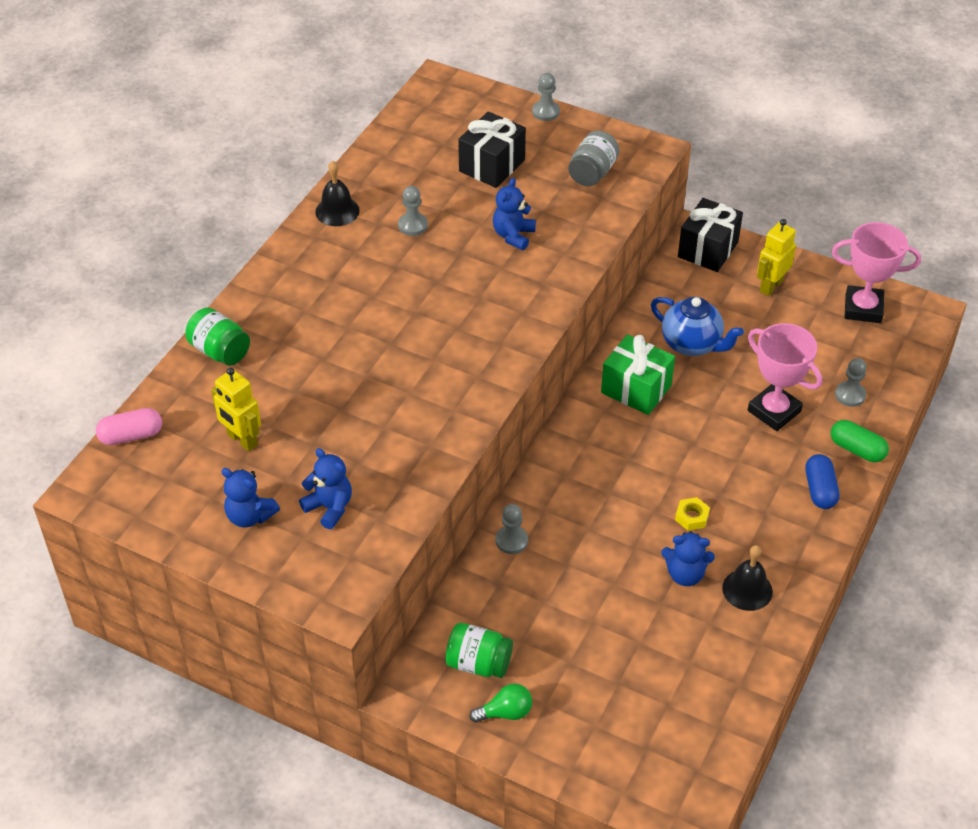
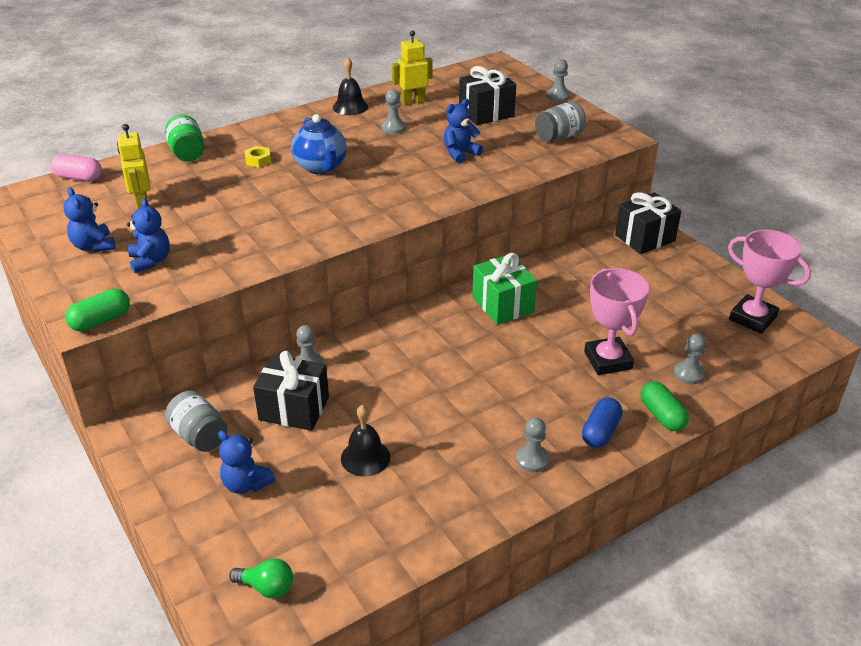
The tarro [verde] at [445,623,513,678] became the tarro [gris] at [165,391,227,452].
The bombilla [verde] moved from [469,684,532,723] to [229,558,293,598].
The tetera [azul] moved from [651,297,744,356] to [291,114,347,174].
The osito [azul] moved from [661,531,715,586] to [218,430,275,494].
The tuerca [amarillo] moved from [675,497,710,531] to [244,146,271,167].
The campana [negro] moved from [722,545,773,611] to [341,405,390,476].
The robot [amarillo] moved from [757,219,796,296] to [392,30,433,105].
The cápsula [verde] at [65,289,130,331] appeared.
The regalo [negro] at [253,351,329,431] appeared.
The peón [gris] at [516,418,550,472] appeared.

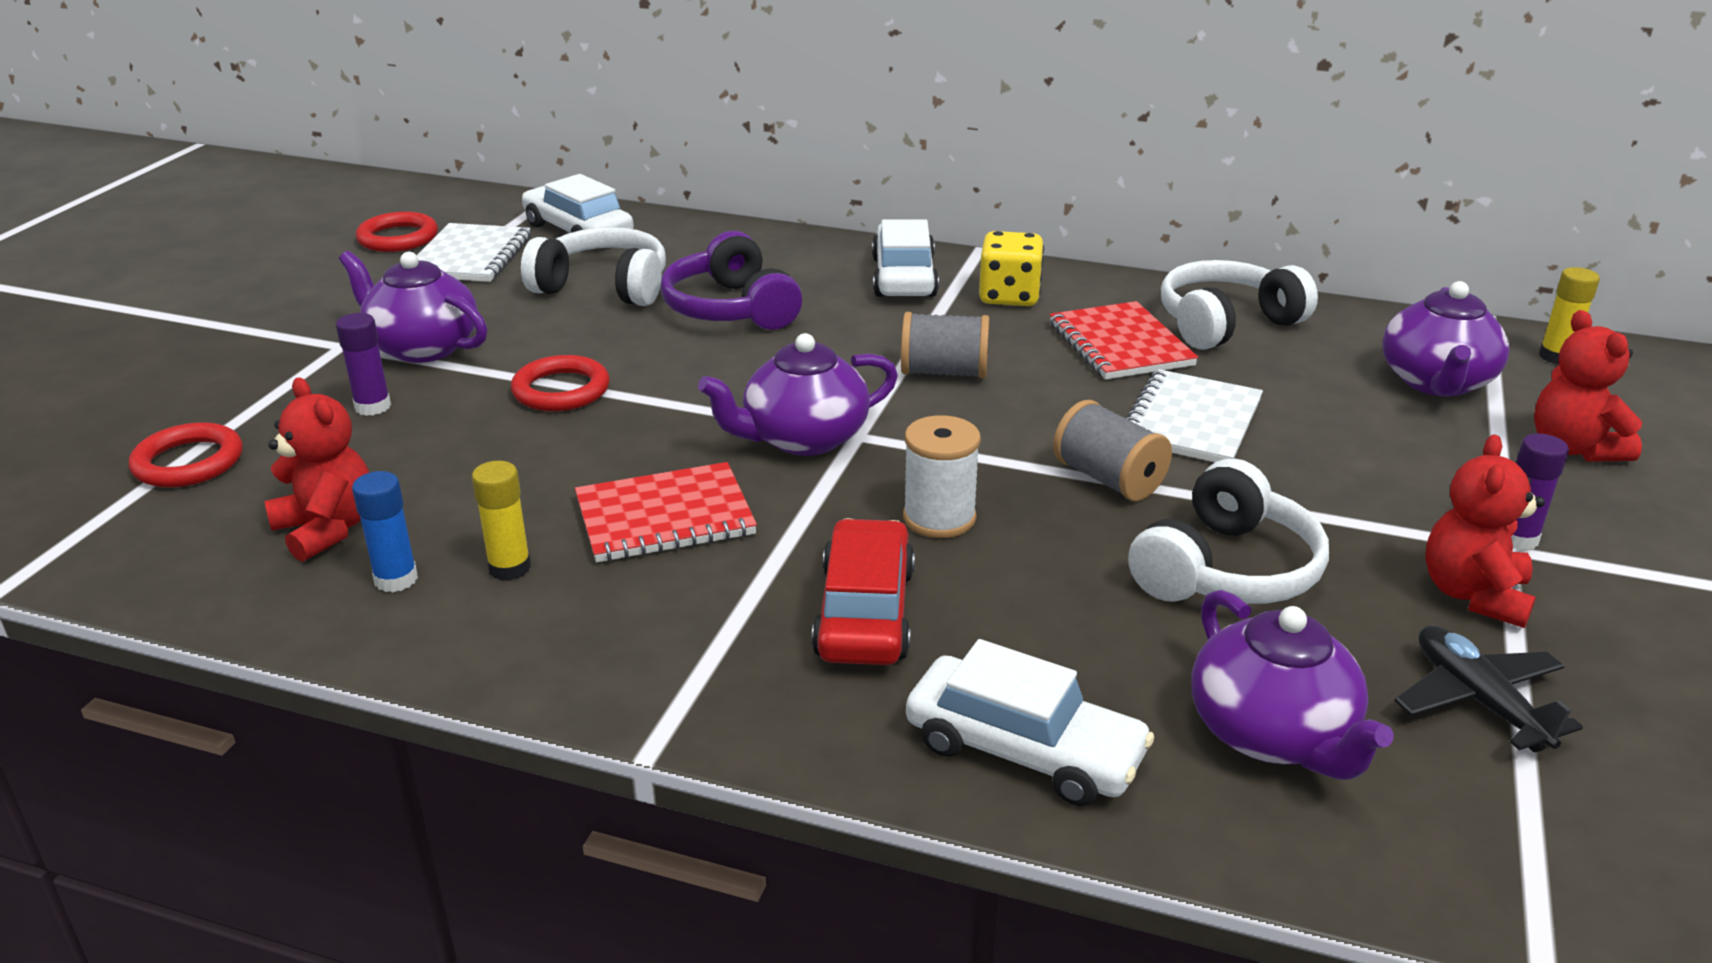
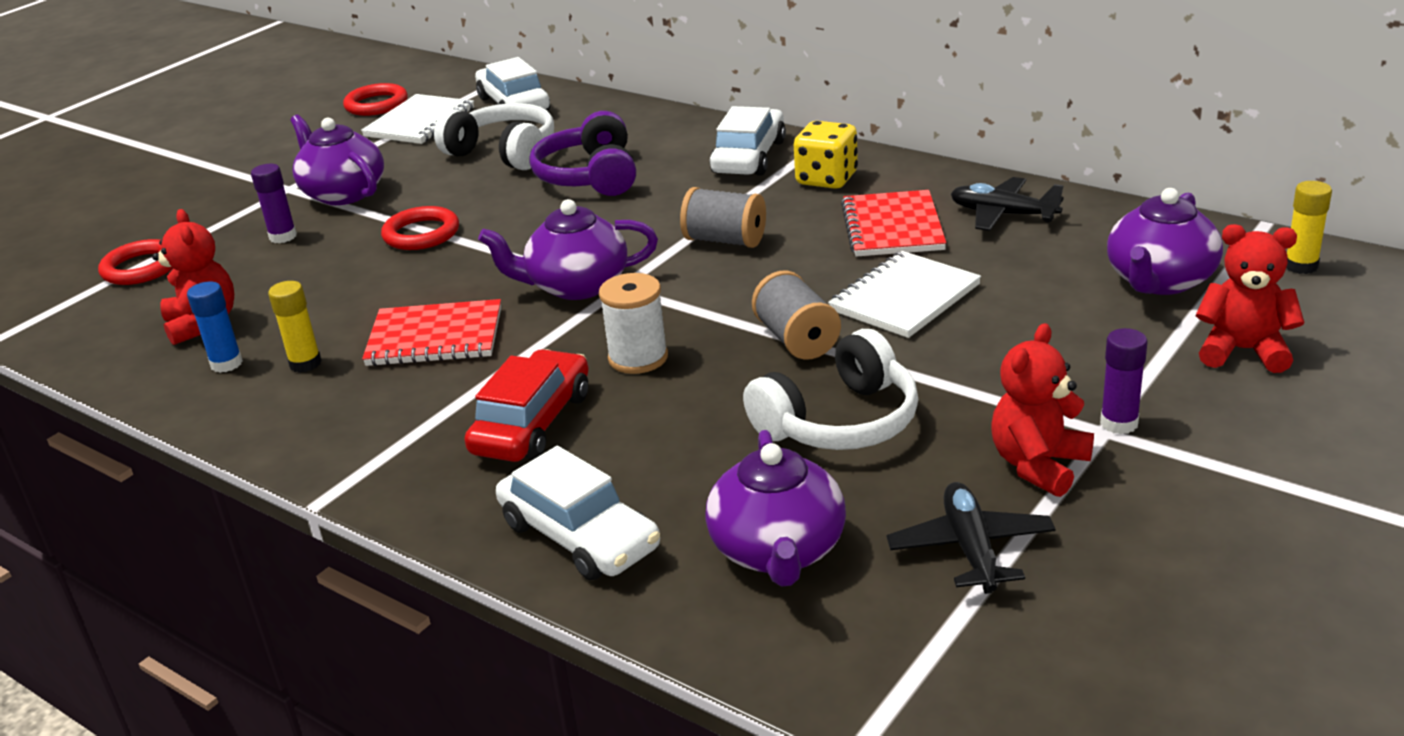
The auriculares [blanco] at [1161,260,1318,350] was replaced by the avión [negro] at [951,177,1064,231].
The osito [rojo] at [1534,310,1642,462] turned 105 degrees clockwise.

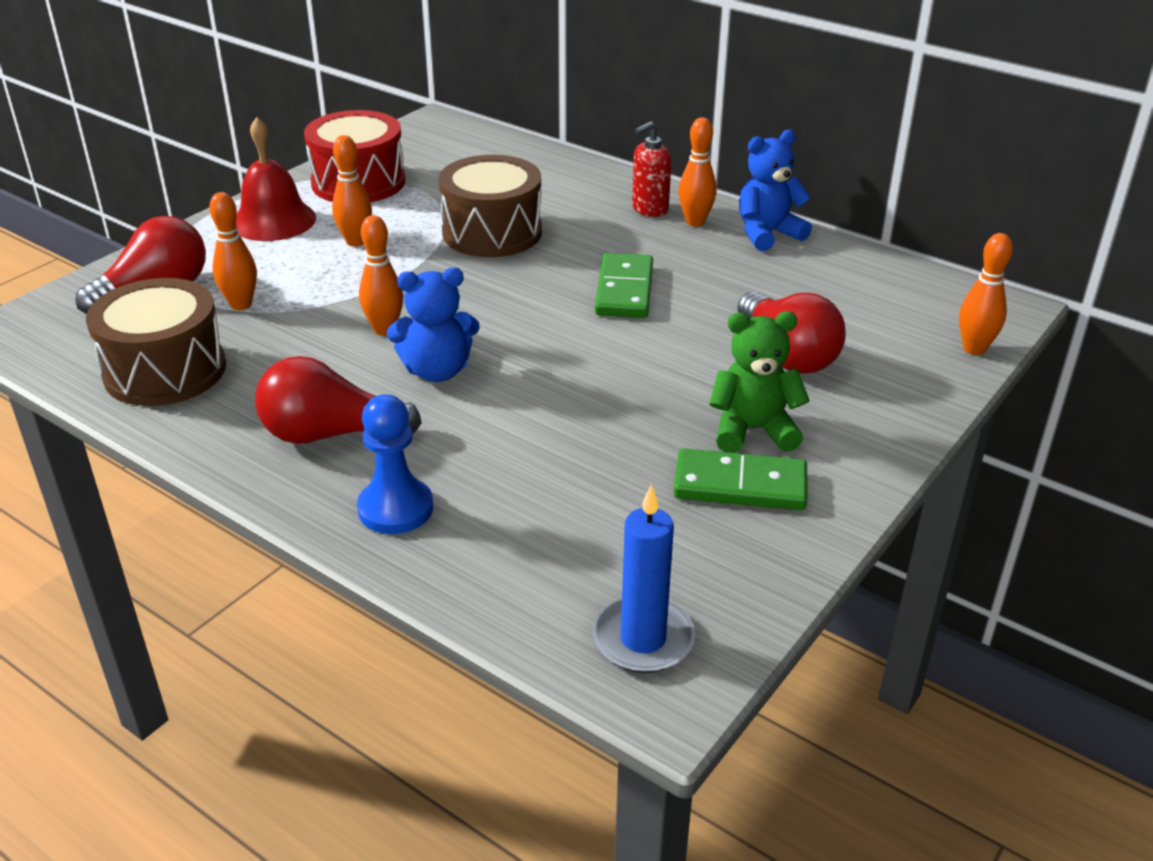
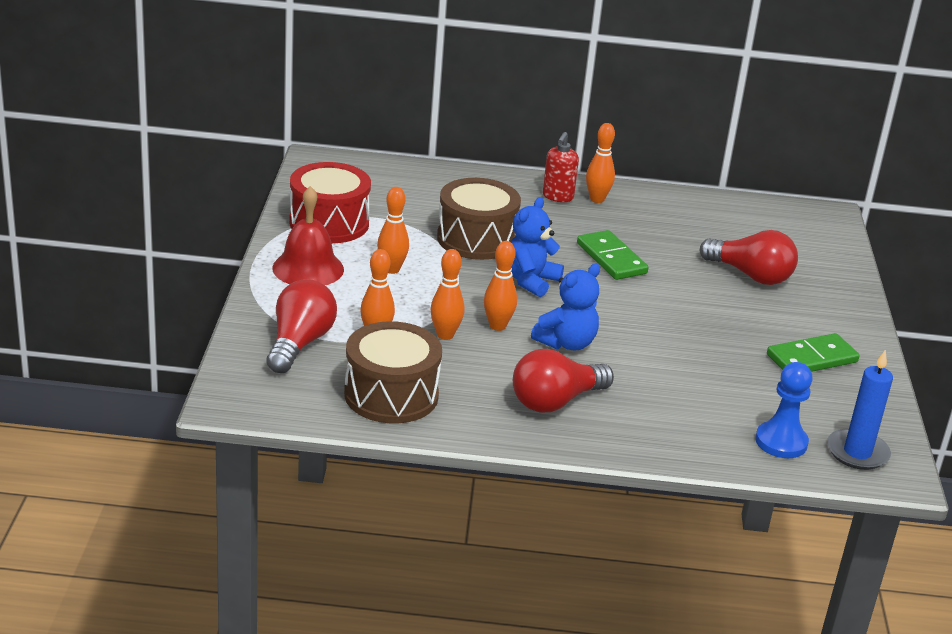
The peón [azul] moved from [357,394,433,534] to [755,362,813,458].
The osito [verde] at [709,311,810,453] disappeared.
The osito [azul] moved from [739,130,812,251] to [511,197,564,297].
The bolo [naranja] moved from [959,233,1013,355] to [430,249,464,340].

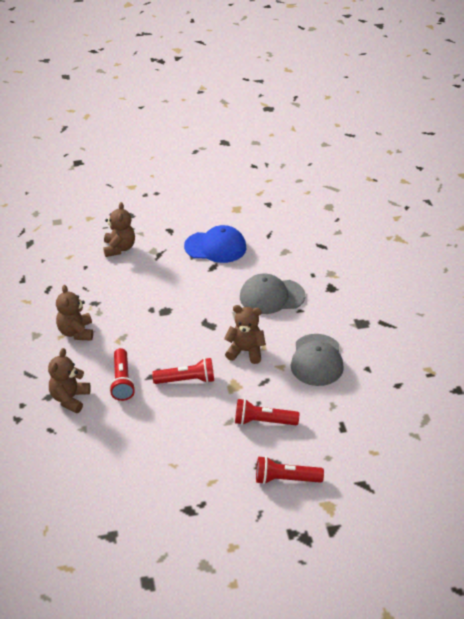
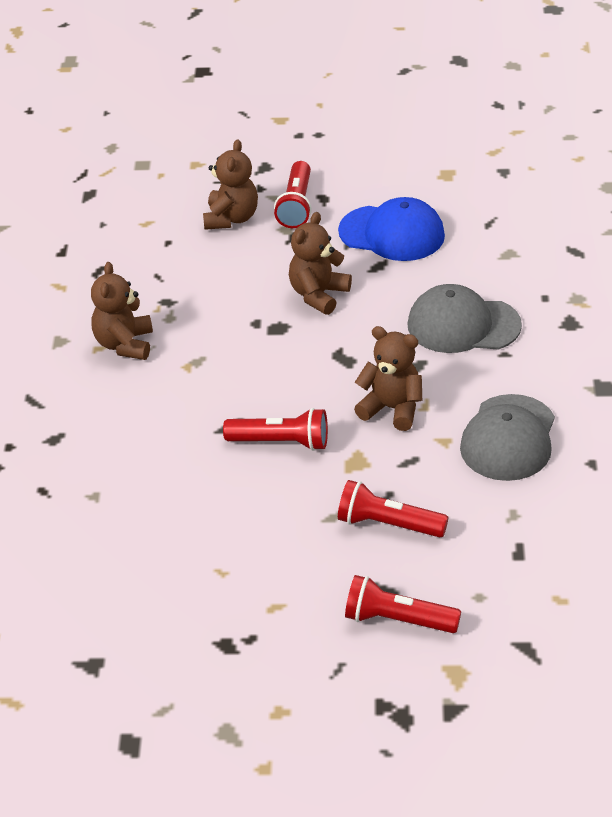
The osito [marrón] moved from [48,348,91,413] to [289,212,352,315].
The lámpara de mano [rojo] moved from [109,348,135,401] to [274,161,312,228].

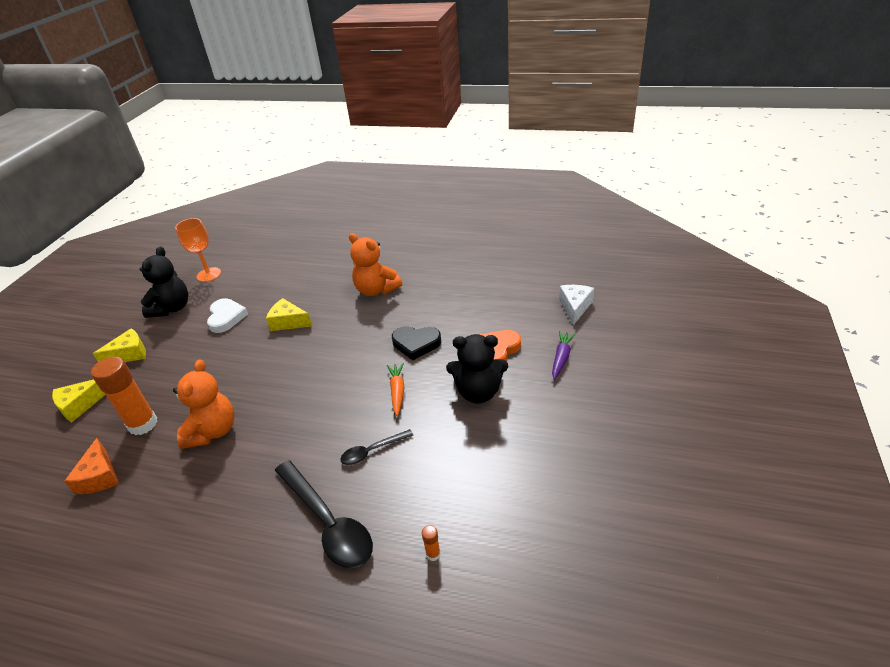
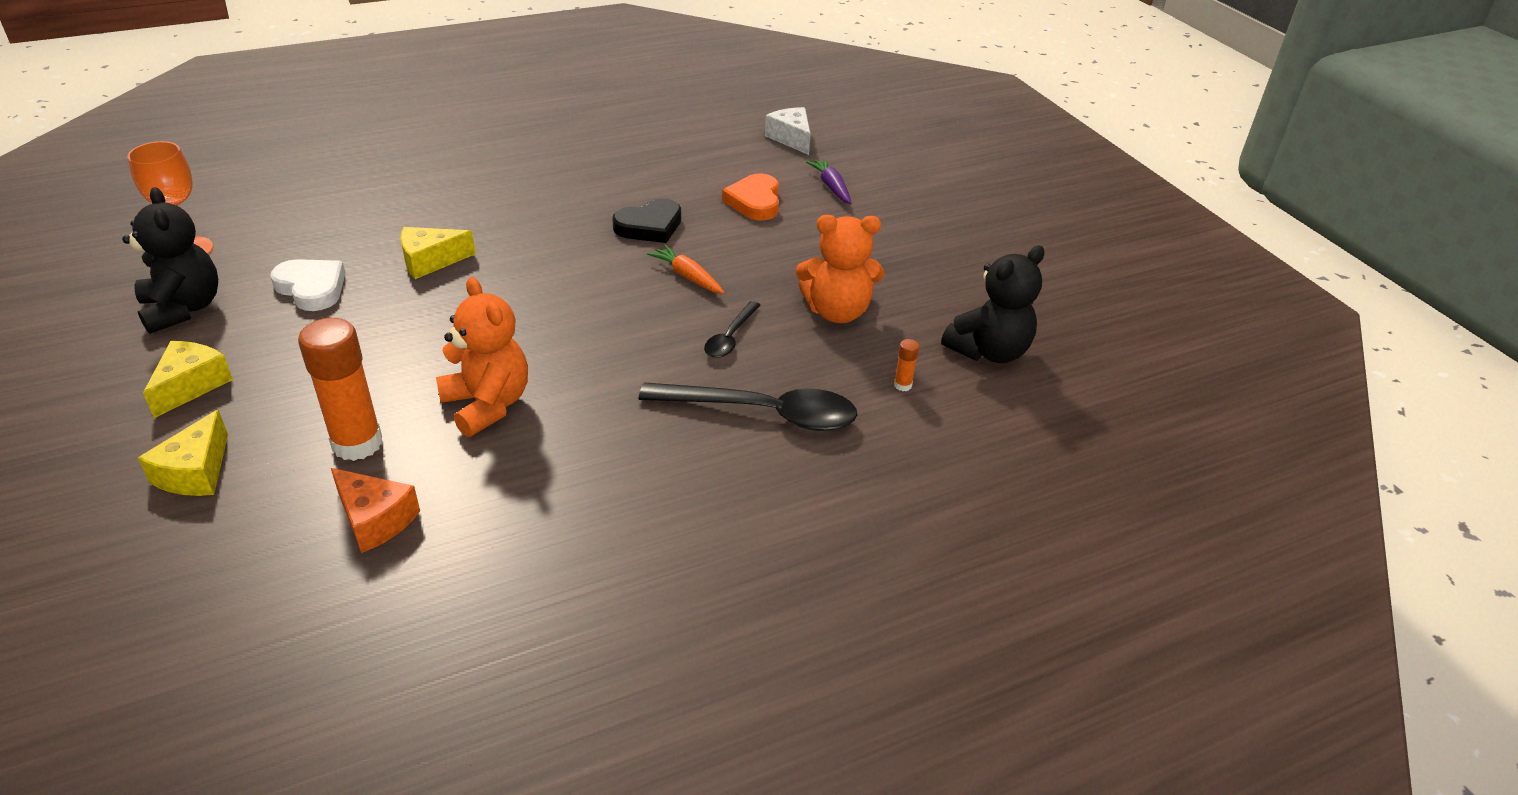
The osito [naranja] moved from [349,233,402,296] to [796,215,884,323].
The osito [negro] moved from [446,334,508,404] to [941,246,1045,363].

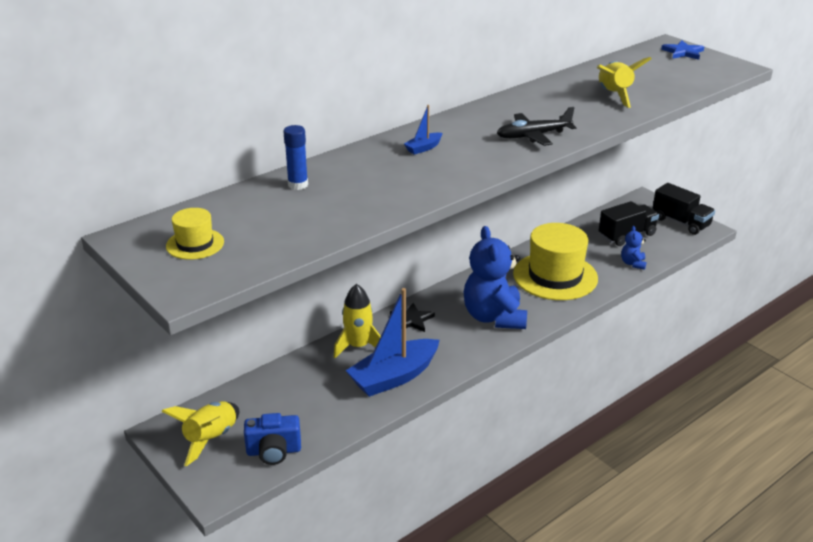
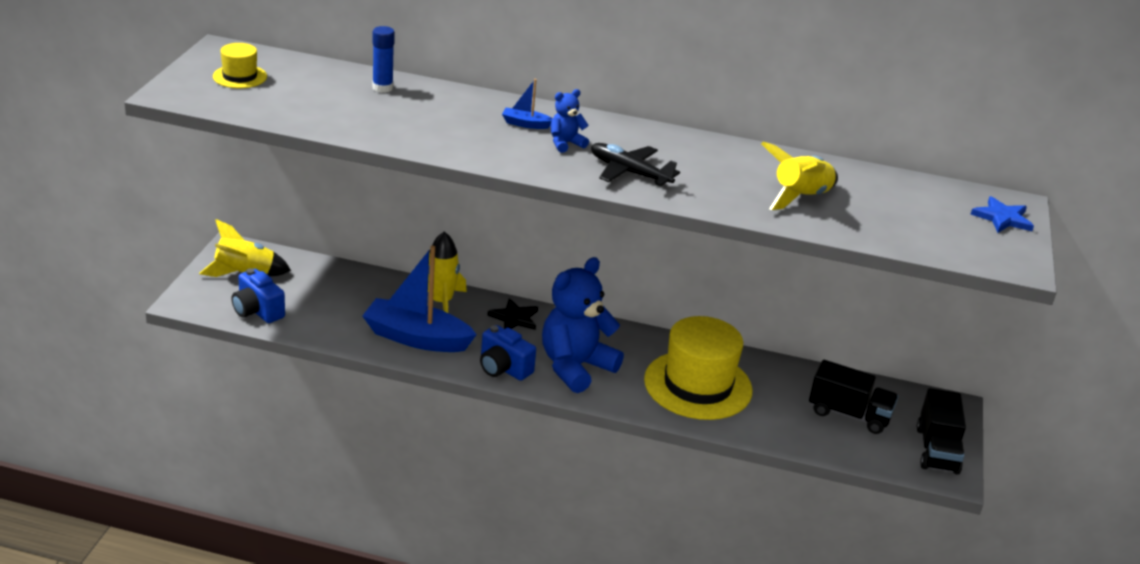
The osito [azul] moved from [621,226,647,270] to [551,89,589,153].
The cámara [azul] at [480,325,536,381] appeared.

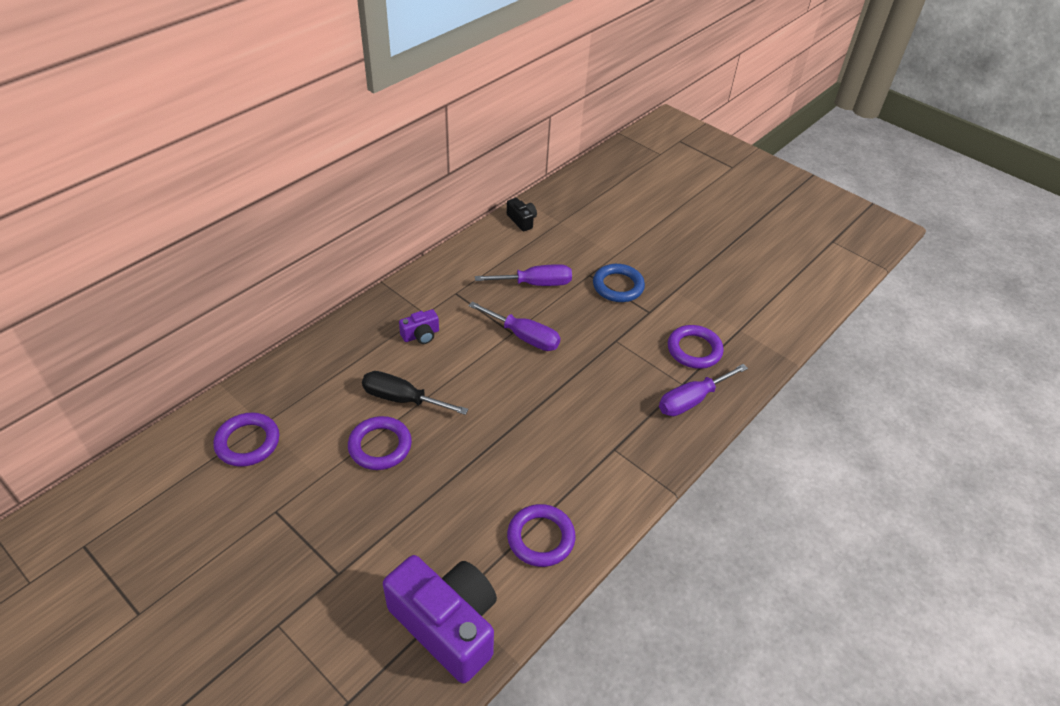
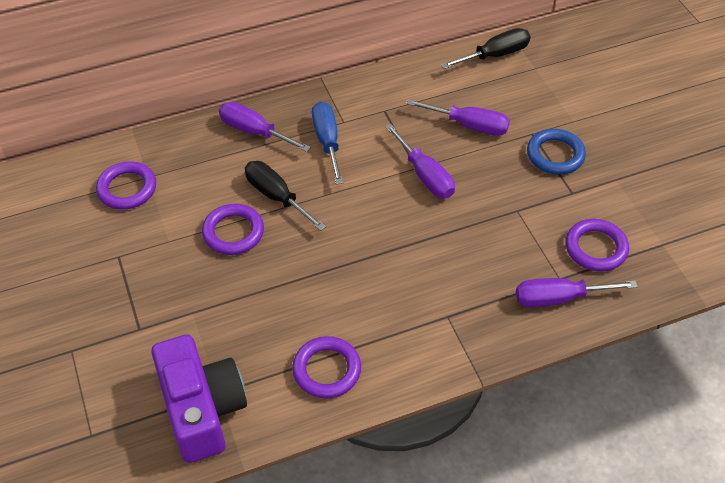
The cámara [morado] at [399,309,439,344] was replaced by the destornillador [azul] at [312,101,343,184].
The cámara [negro] at [507,198,537,232] was replaced by the destornillador [negro] at [441,28,531,69].
The destornillador [morado] at [219,102,311,152] appeared.

